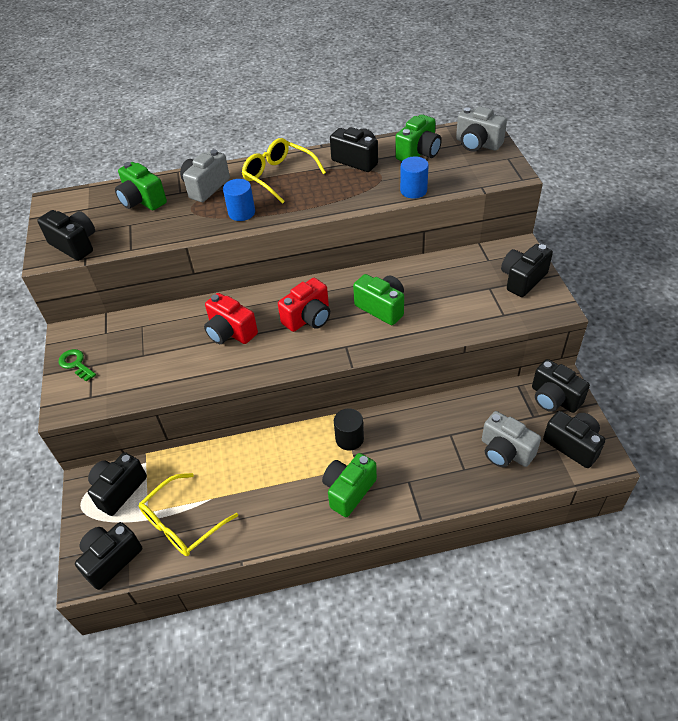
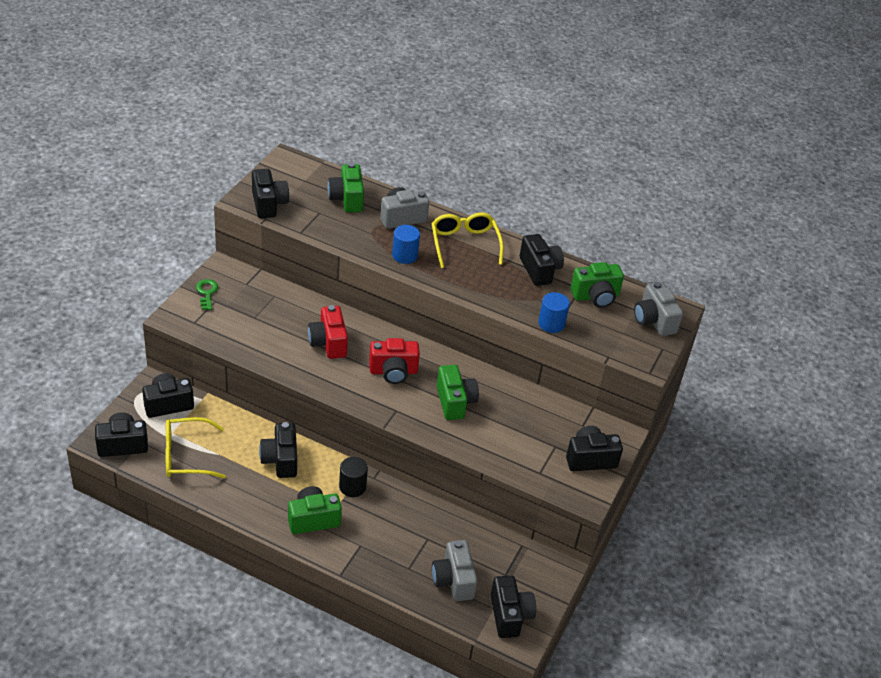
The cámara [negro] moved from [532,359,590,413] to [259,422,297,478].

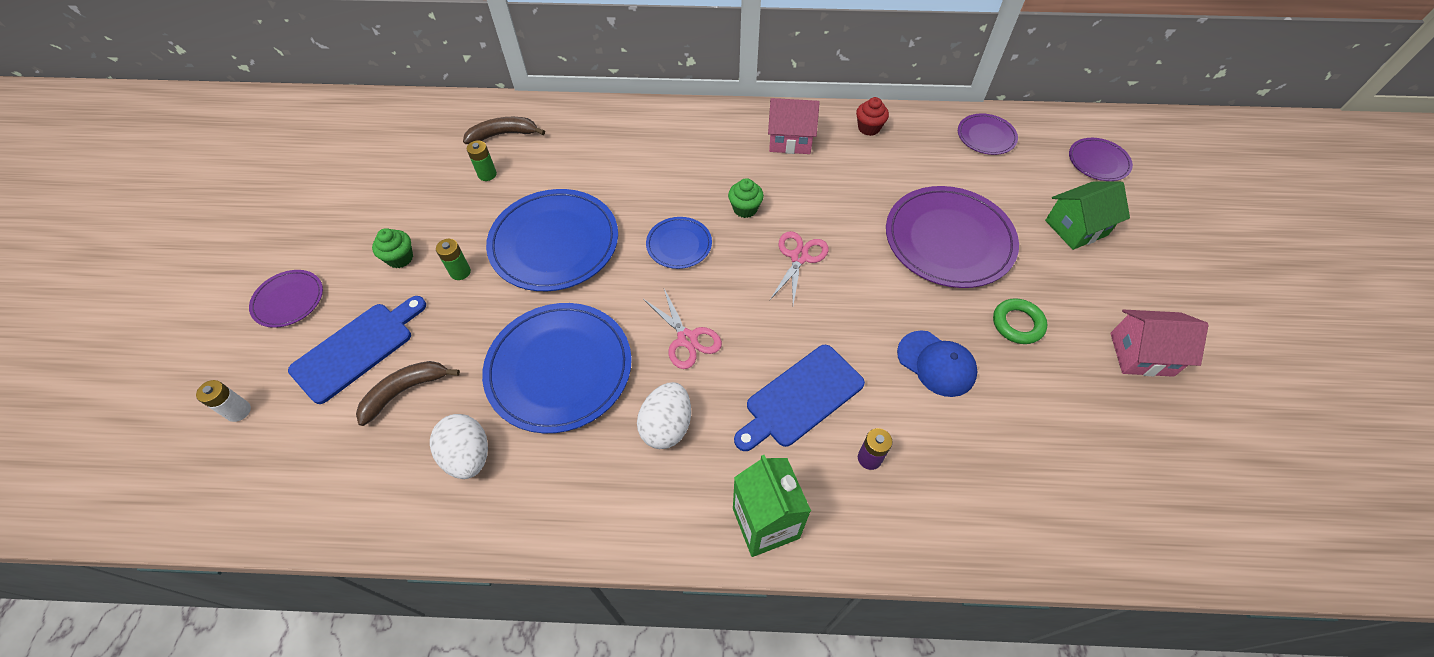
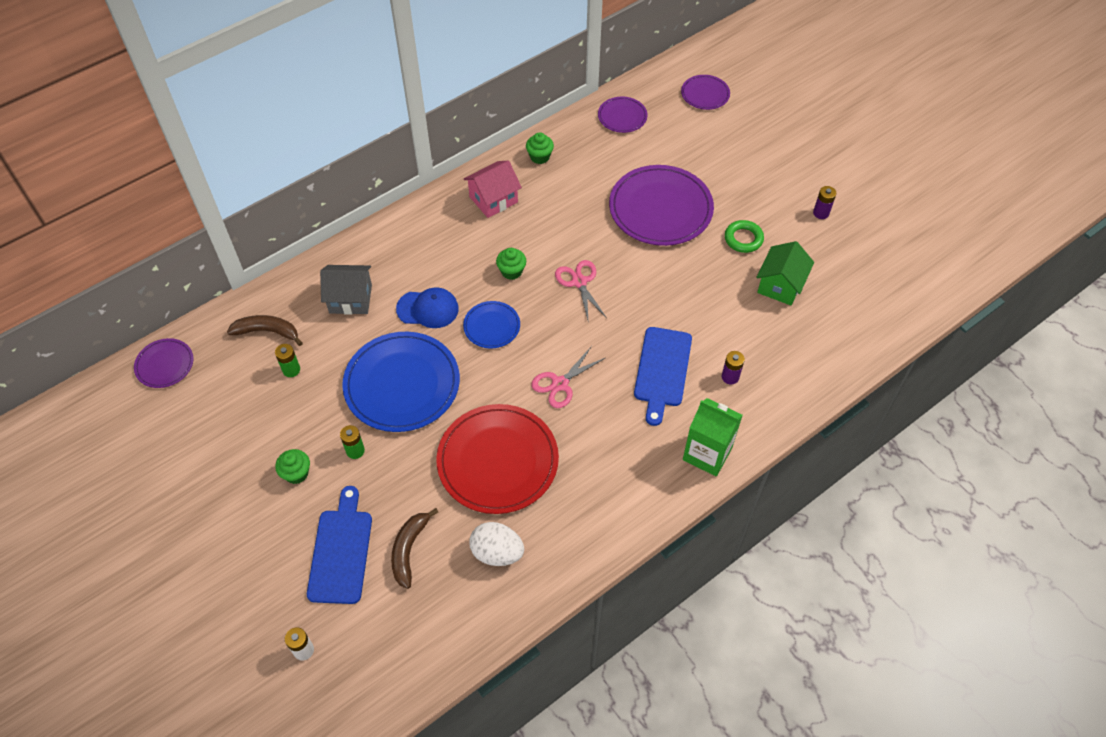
The plato [morado] moved from [249,270,323,328] to [134,338,194,388].
The plátano [marrón] at [463,117,545,144] turned 60 degrees clockwise.
The plato [azul] at [482,303,632,433] became the plato [rojo] at [436,404,559,514].
The huevo [blanco] at [637,382,691,449] disappeared.
The tijeras [rosa] at [643,289,722,369] turned 120 degrees clockwise.
The magdalena [rojo] at [856,97,889,136] became the magdalena [verde] at [526,132,554,164].
The gorra [azul] moved from [897,331,977,397] to [396,287,459,328].
The casa [verde] moved from [1045,182,1130,250] to [756,241,814,305].
The casa [rosa] at [1110,310,1209,377] was replaced by the pila [morado] at [813,186,836,219].
The casa [gris] at [320,265,372,315] appeared.

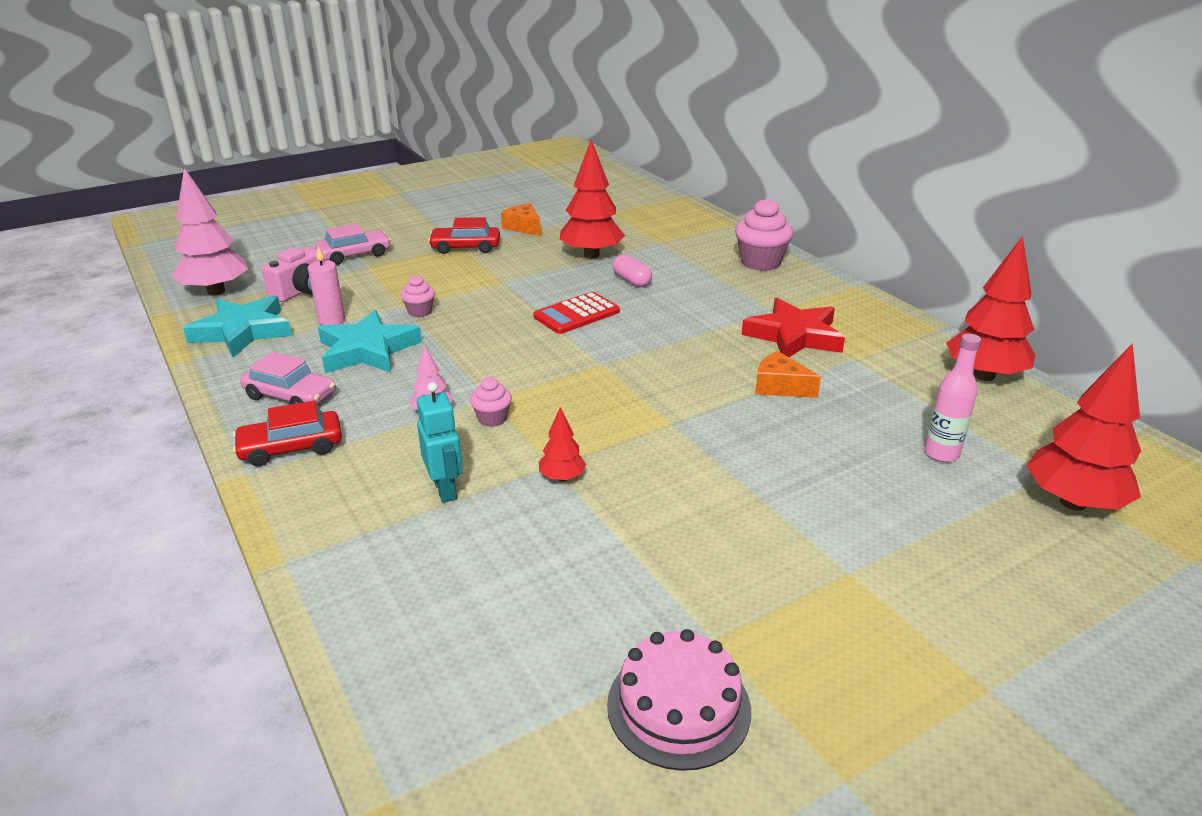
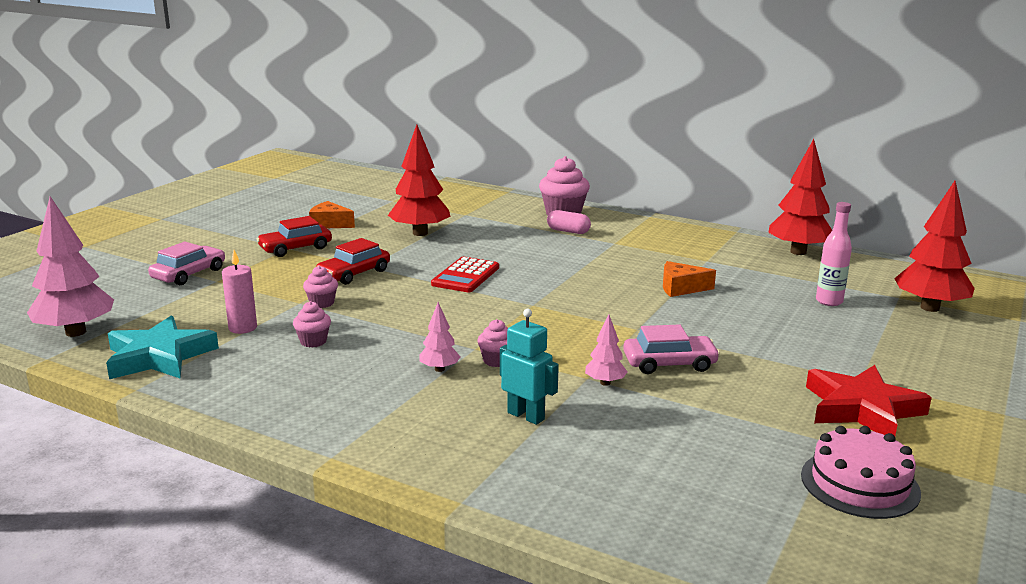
The coche [rojo] moved from [233,401,342,467] to [316,238,390,285].
The coche [rosa] moved from [240,352,336,405] to [623,324,720,374].
The cámara [rosa] at [262,247,324,302] disappeared.
The estrella [turquesa] at [318,310,422,373] was replaced by the magdalena [rosa] at [293,301,331,347].
The árbol [rojo] at [539,407,586,481] became the árbol [rosa] at [585,315,628,386].
The cápsula [rosa] moved from [613,254,652,287] to [547,210,591,234].
The estrella [rojo] moved from [742,298,845,357] to [806,365,932,436].

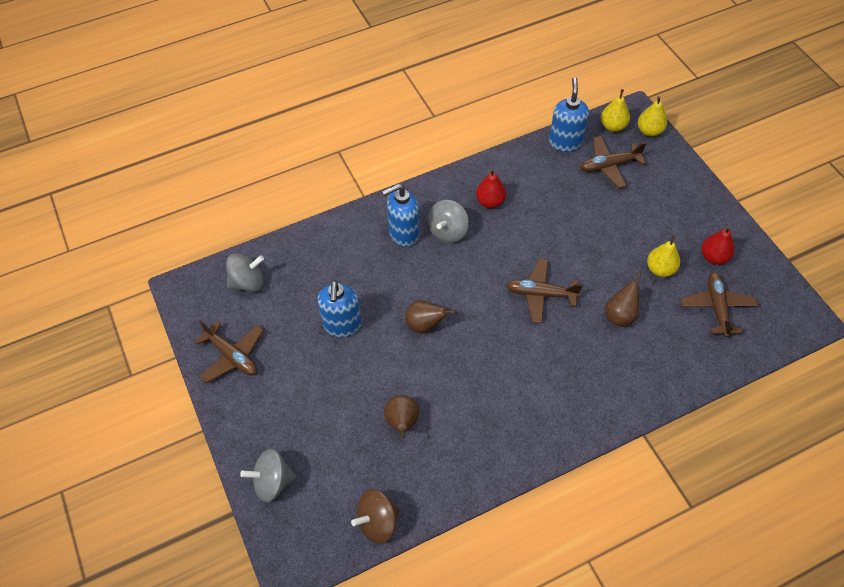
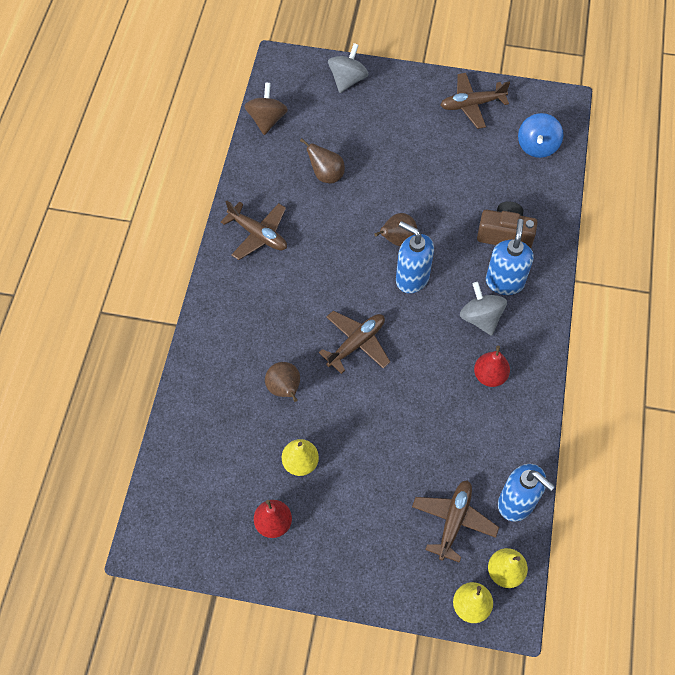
The peonza [gris] at [226,253,264,292] became the peonza [azul] at [518,113,563,158].
The dispensador de jabón [azul] moved from [318,280,362,337] to [396,221,434,293].
The avión [marrón] moved from [680,272,758,337] to [221,201,287,260].
The cámara [marrón] at [477,201,538,248] appeared.

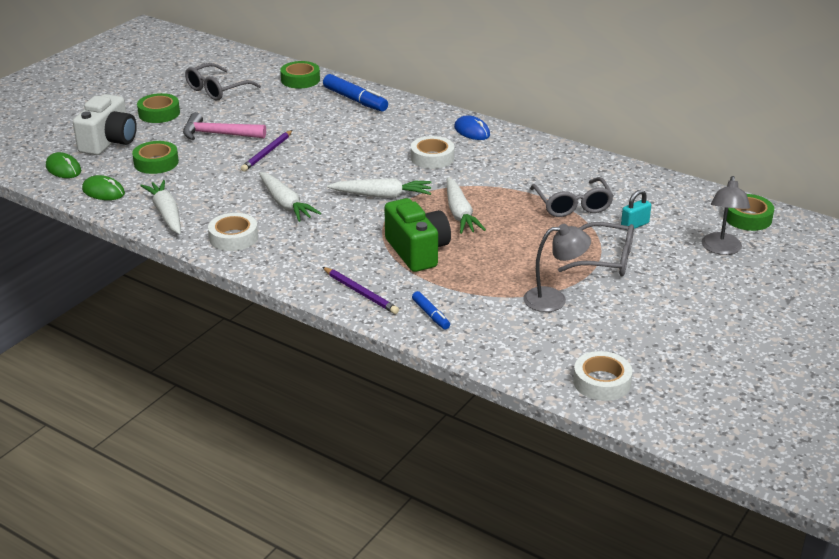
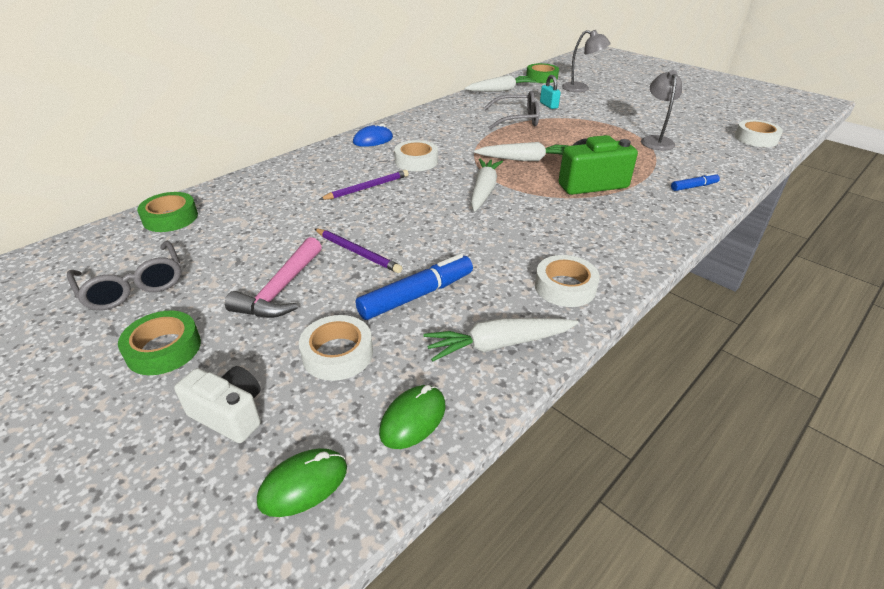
The cámara [blanco] at [73,94,137,155] changed to 0.66 times the size.
The cinta adhesiva [verde] at [132,141,179,174] became the cinta adhesiva [blanco] at [299,315,373,381].
The zanahoria [blanco] moved from [259,172,321,222] to [464,75,536,92].
The lápiz [morado] moved from [322,267,399,314] to [319,170,409,200].
The rotulador [azul] moved from [323,74,388,112] to [356,254,473,320].
The gafas [gris] at [558,222,634,276] disappeared.

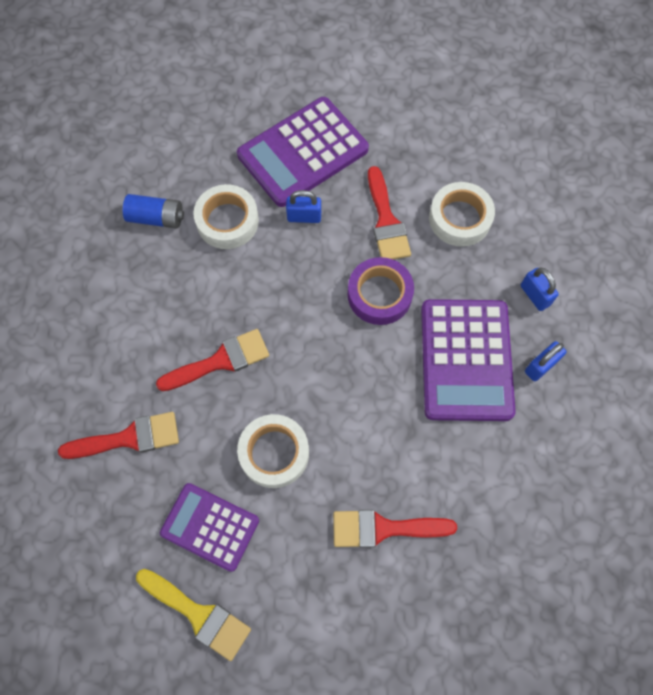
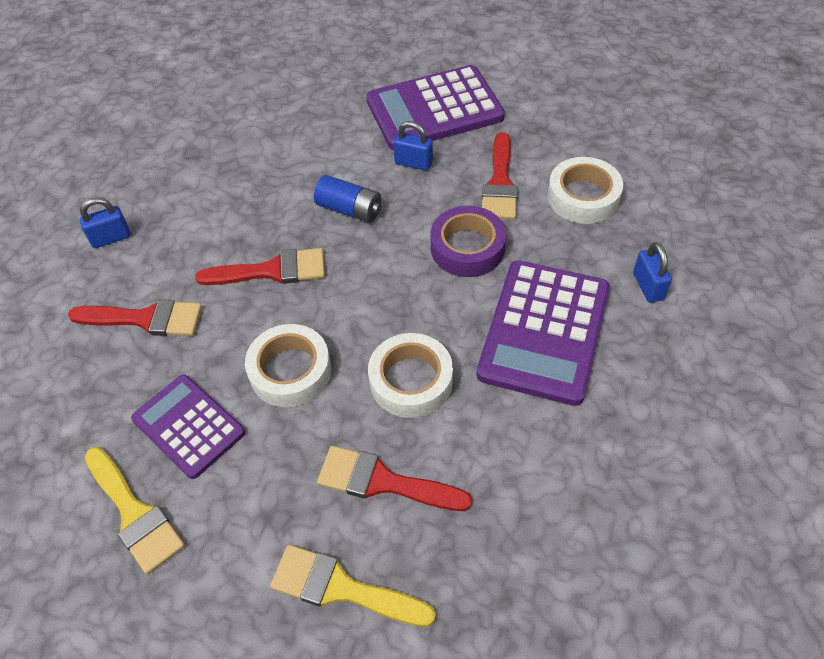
The pila [azul] moved from [123,194,184,228] to [314,175,381,223].
The cinta adhesiva [blanco] moved from [193,184,259,249] to [368,333,453,418].
The candado [azul] moved from [525,341,566,381] to [80,198,131,248].
The pincel [amarillo] at [270,545,436,627] appeared.

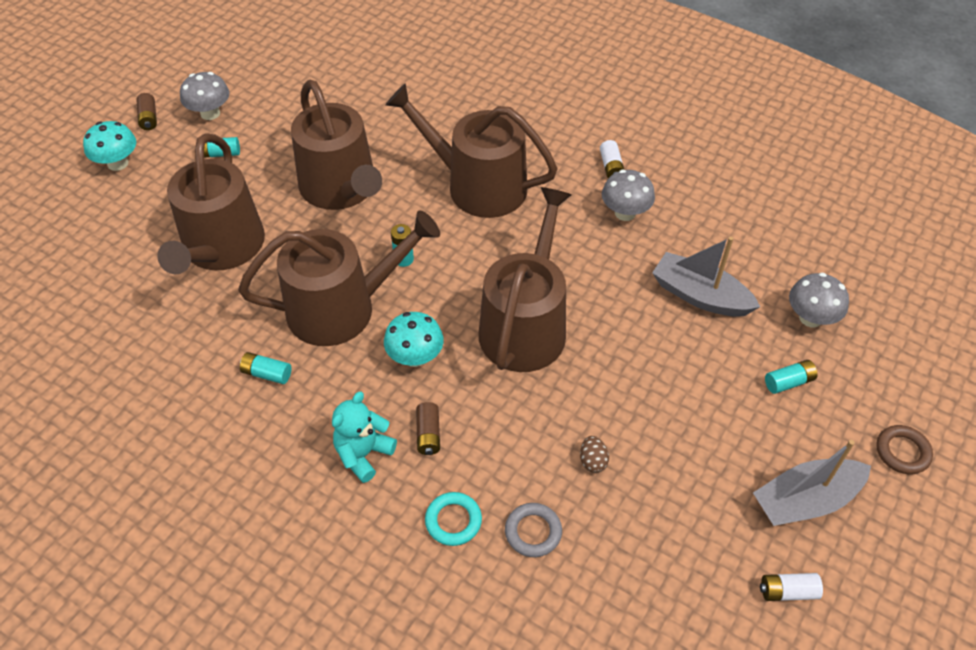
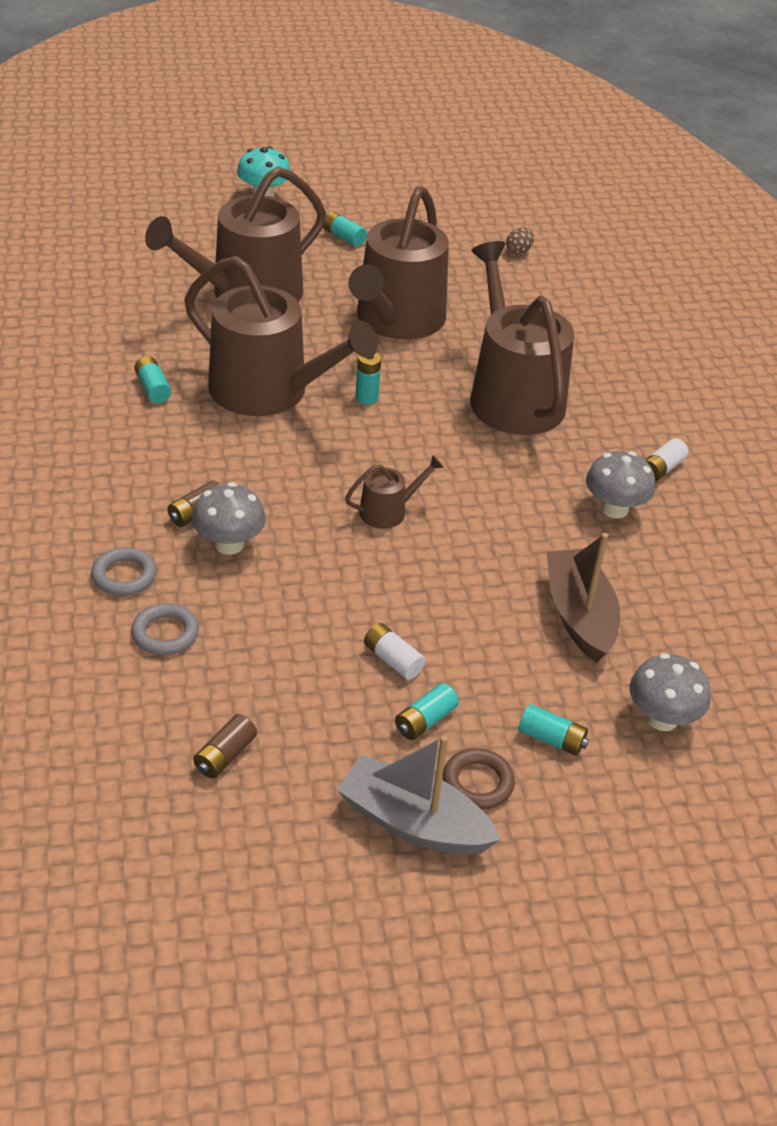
The pila [marrón] moved from [136,93,157,130] to [193,714,257,778].
The seta [gris] moved from [180,72,229,120] to [192,482,266,555].
The osito [turquesa] at [332,392,397,483] disappeared.
The seta [turquesa] at [384,312,444,367] disappeared.
The anillo [turquesa] at [425,492,482,546] became the anillo [gris] at [91,547,157,596].
The regadera [marrón] at [479,187,572,372] changed to 0.43 times the size.
The huevo [marrón] moved from [580,436,609,473] to [506,228,534,255].
The barco [gris] at [652,237,760,317] became the barco [marrón] at [547,533,620,663].
The pila [blanco] moved from [760,573,823,601] to [364,623,425,680].
The anillo [marrón] moved from [876,425,933,474] to [443,748,515,810].
The pila [turquesa] at [395,683,459,740] appeared.

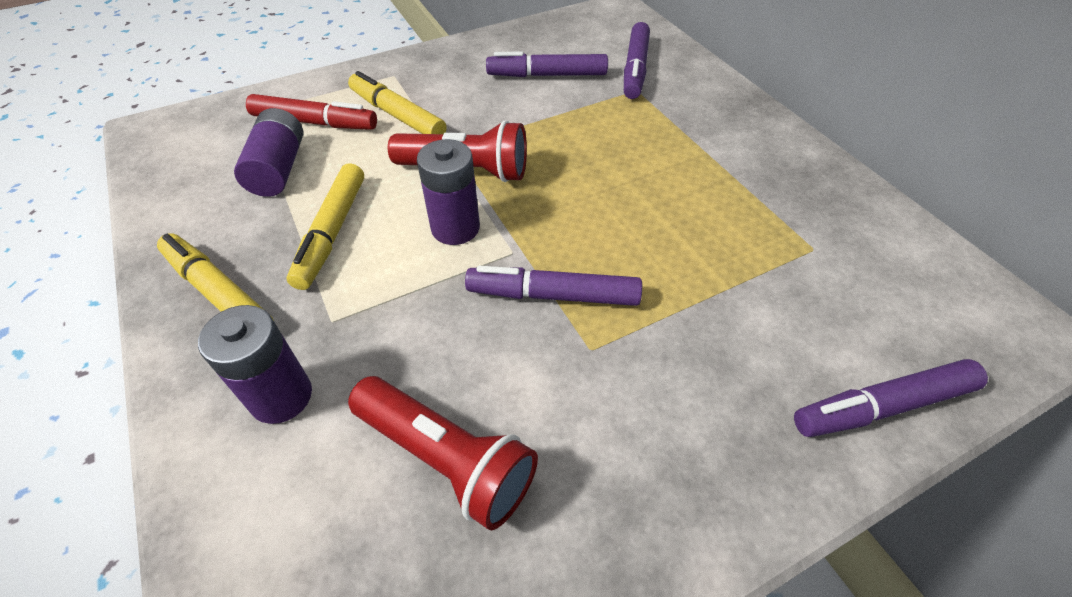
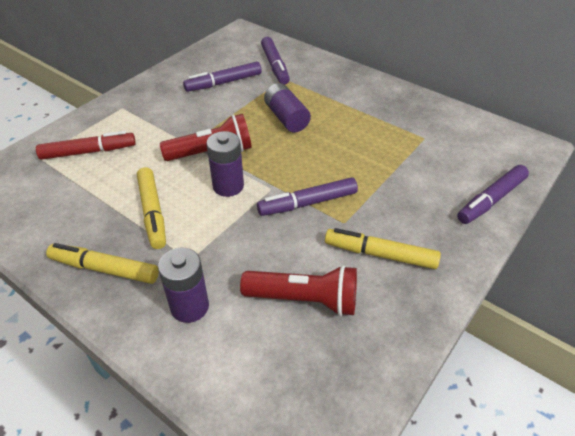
The pila [morado] moved from [234,108,303,197] to [264,83,311,133].
The rotulador [amarillo] moved from [348,71,446,134] to [325,228,441,269].

